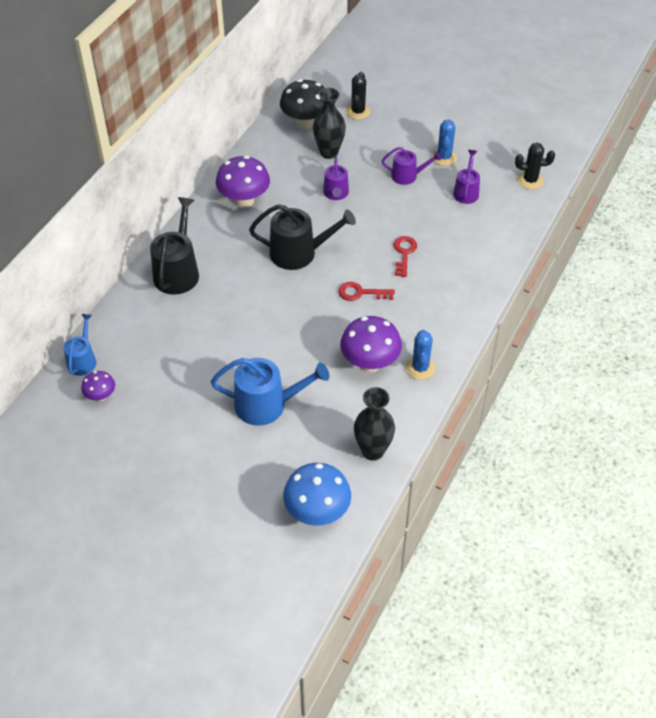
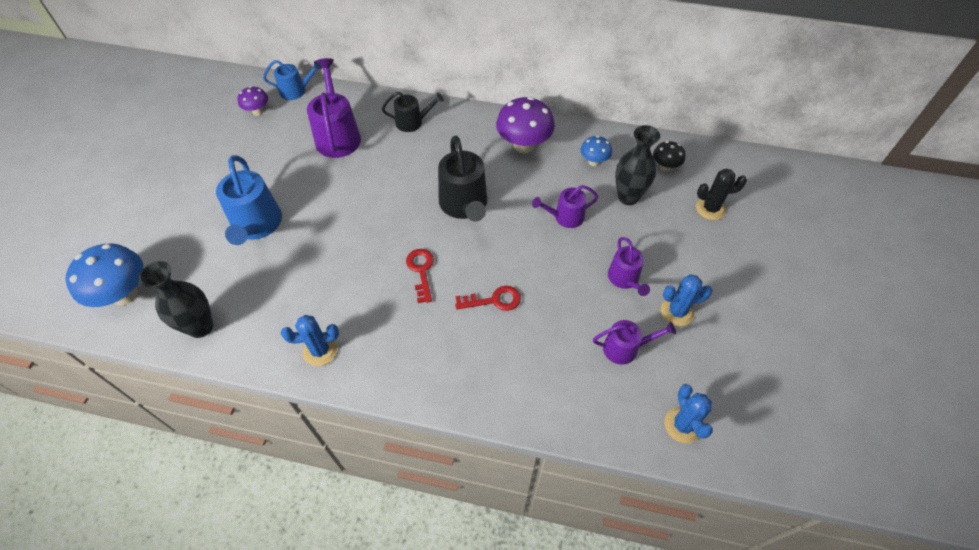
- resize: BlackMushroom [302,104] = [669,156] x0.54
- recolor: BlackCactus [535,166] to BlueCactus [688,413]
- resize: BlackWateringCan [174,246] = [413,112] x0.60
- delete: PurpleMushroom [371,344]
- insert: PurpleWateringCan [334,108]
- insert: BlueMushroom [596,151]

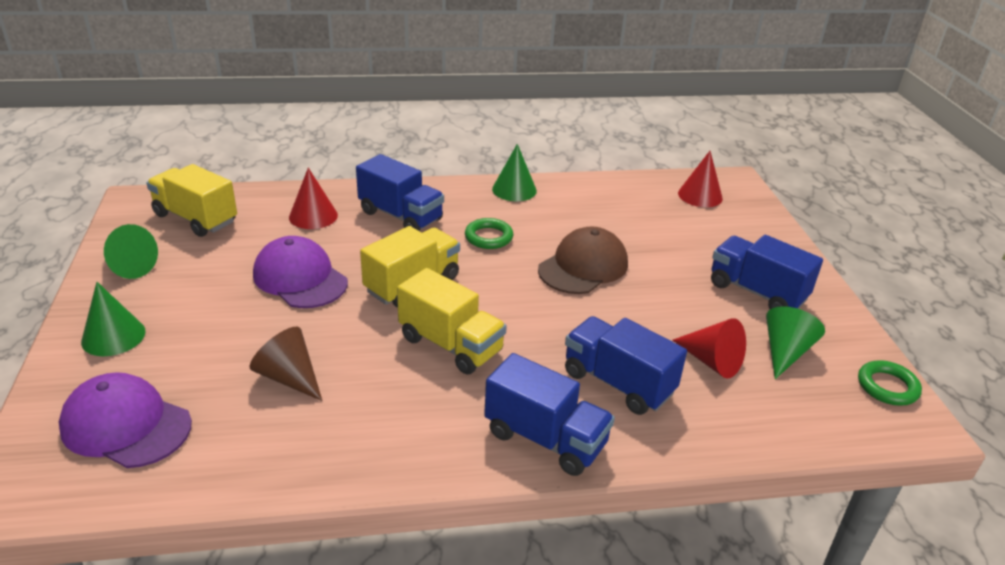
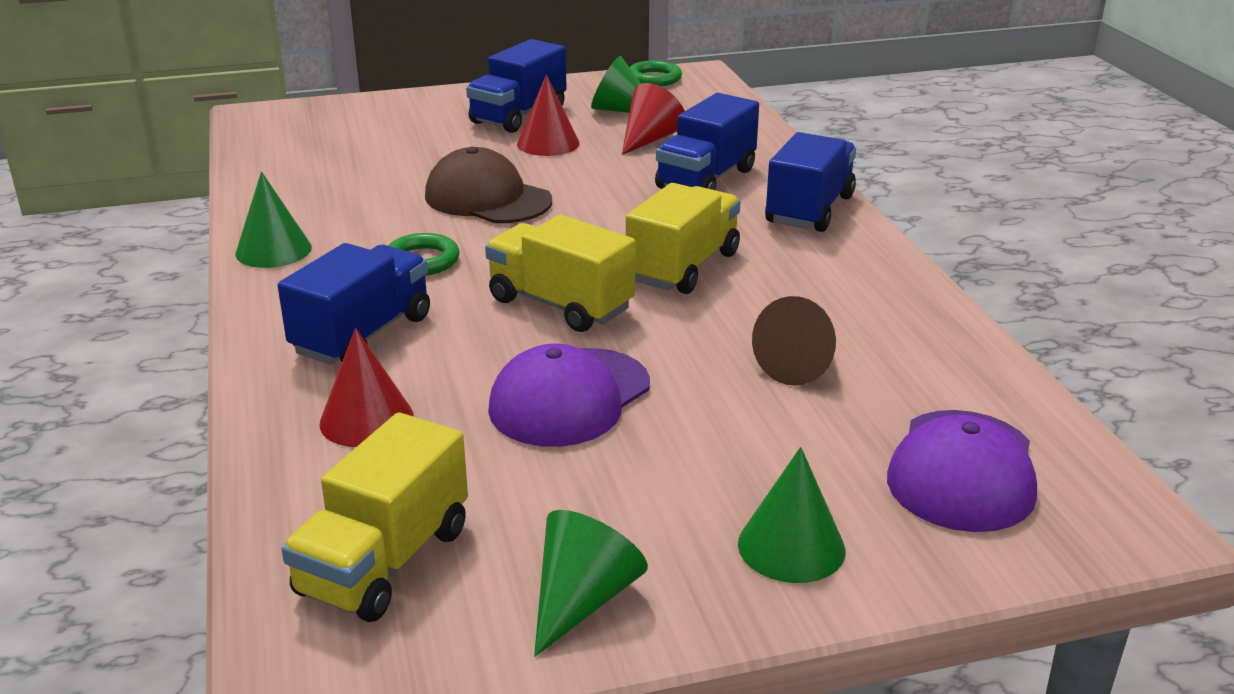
- move: RedCone [700,179] to [548,115]

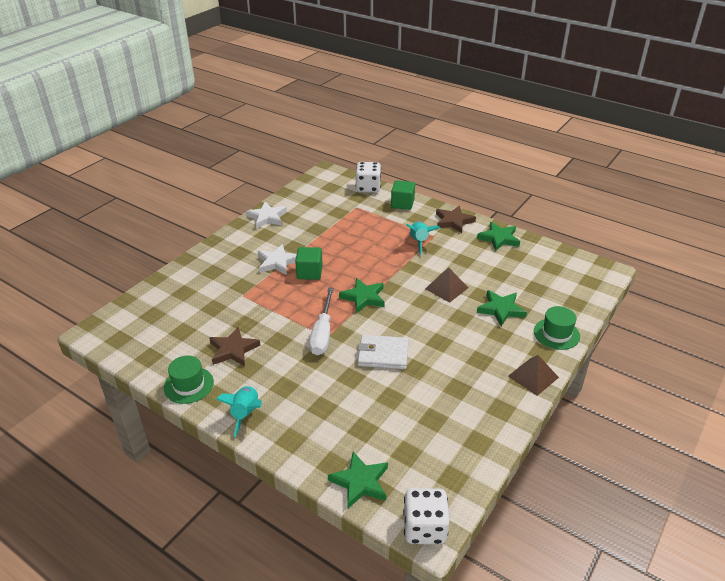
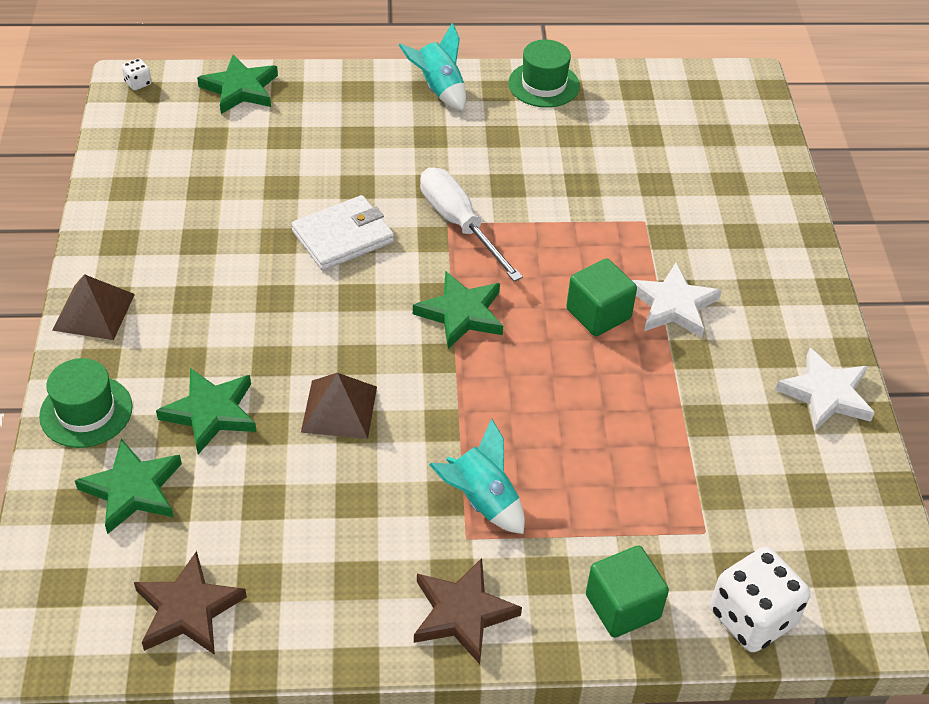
- move: GreenStar [498,236] to [128,486]
- move: BrownStar [235,346] to [190,603]
- resize: WhiteDice [426,516] = [137,74] x0.44

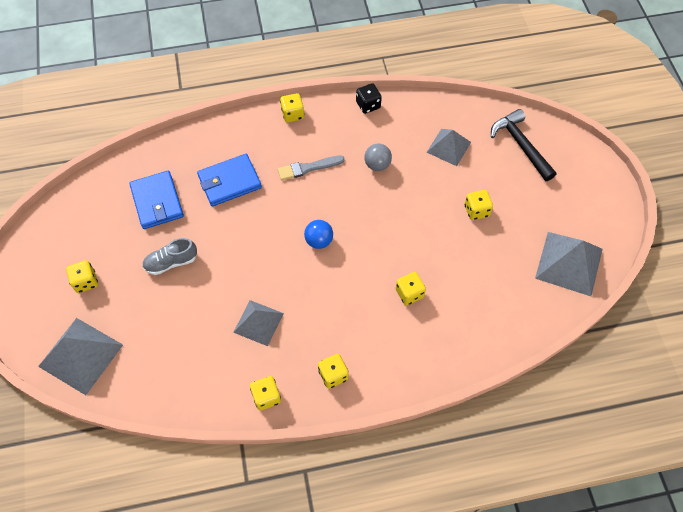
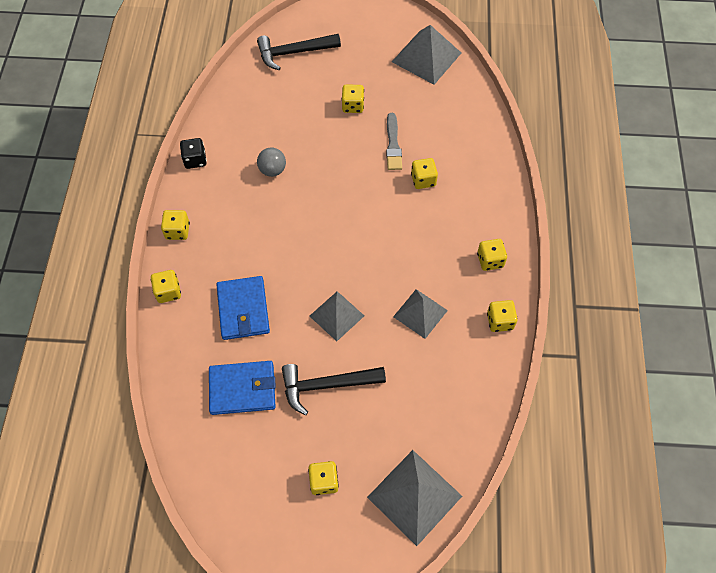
- move: GreyPyramid [449,147] to [337,316]
- move: GreyBrush [311,167] to [394,141]
- delete: BlueBall [318,234]
- replace: GreyShoe [169,256] to BlackHammer [334,389]
- insert: YellowDice [166,286]

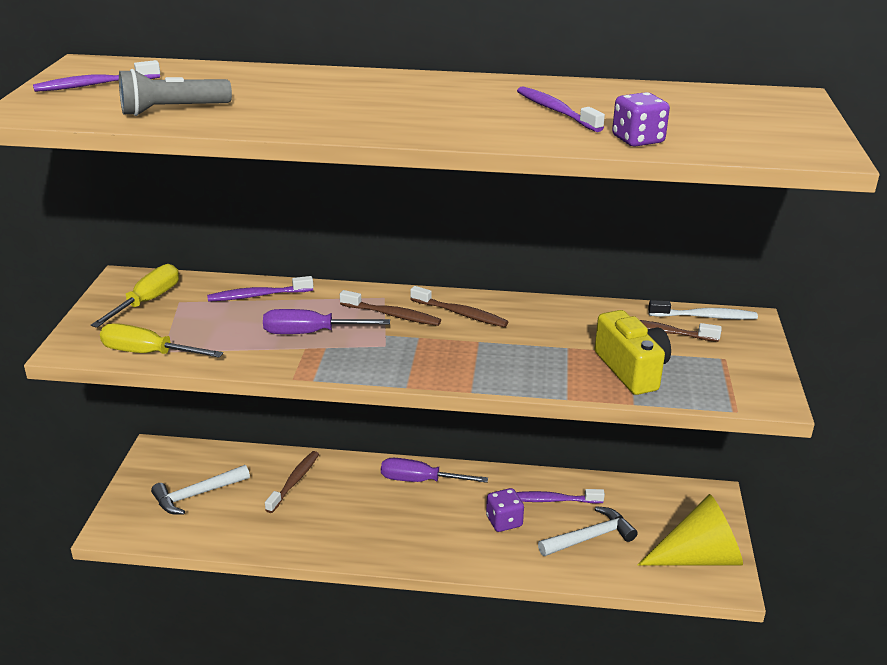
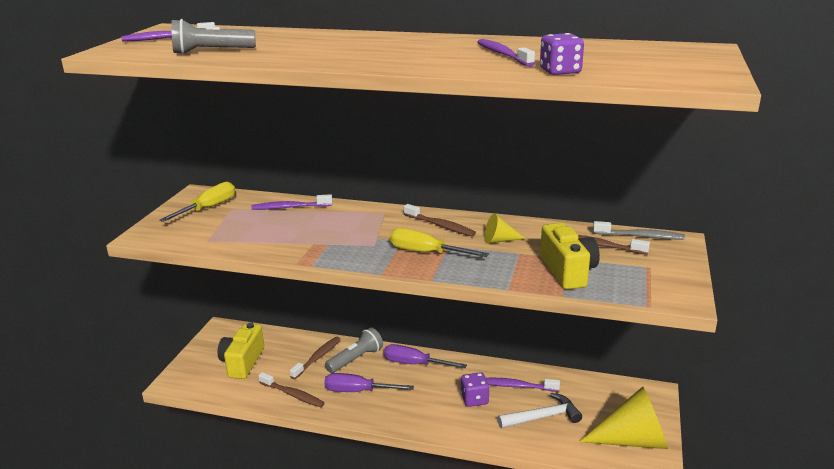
- move: BrownToothbrush [390,308] to [291,389]
- recolor: WhiteToothbrush [703,309] to GreyToothbrush [639,230]
- move: PurpleScrewdriver [326,321] to [369,382]
- move: YellowScrewdriver [161,340] to [439,242]
- replace: WhiteHammer [200,490] to YellowCamera [240,350]
- insert: YellowCone [505,229]
- insert: GreyFlashlight [354,350]

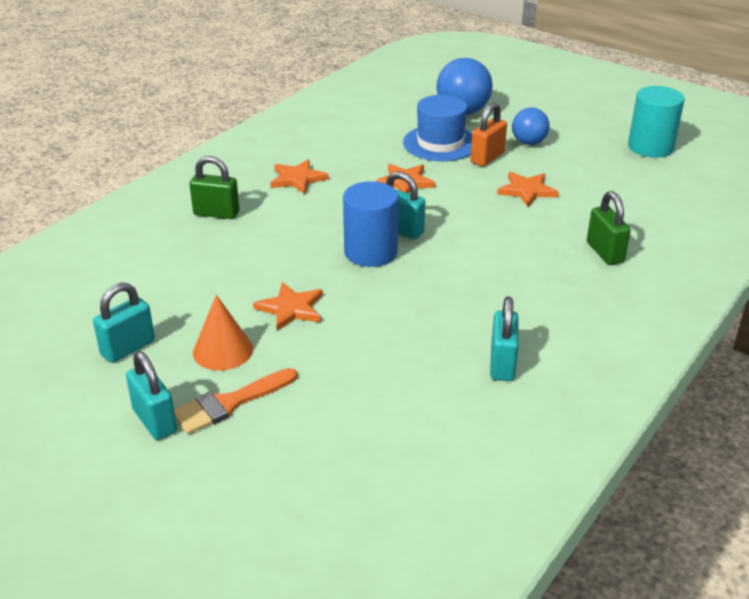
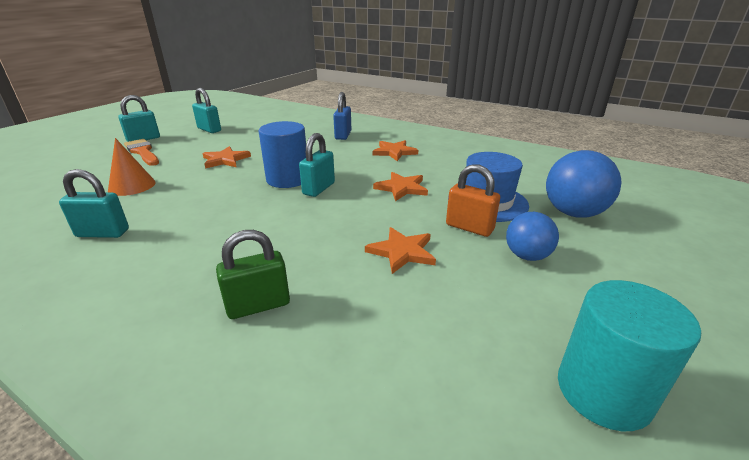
- recolor: GreenPadlock [214,187] to BluePadlock [342,116]
- move: OrangeCone [223,333] to [132,167]

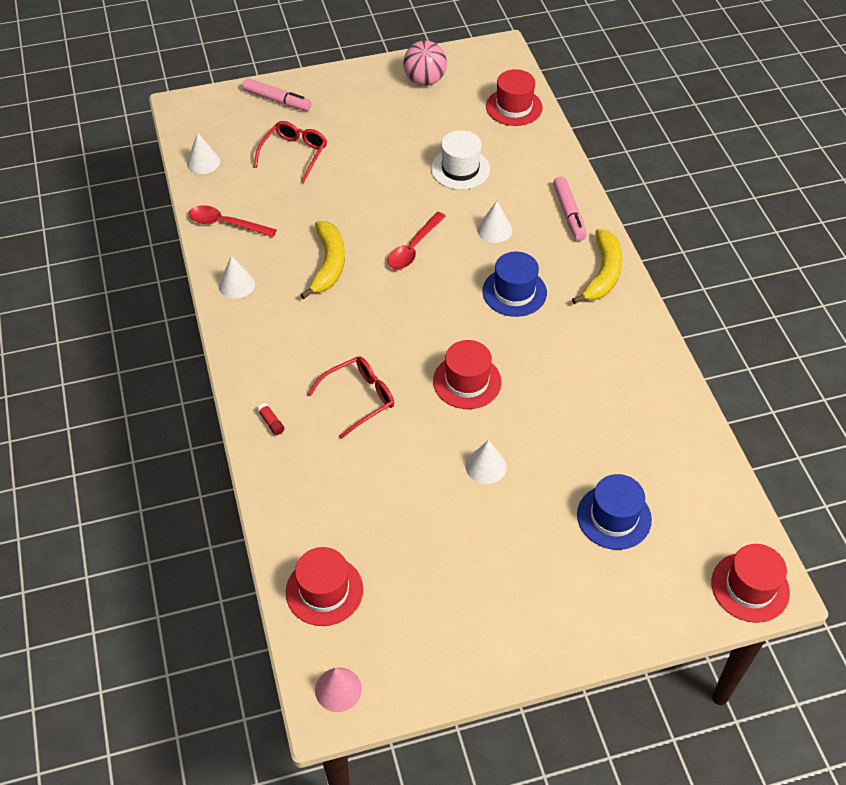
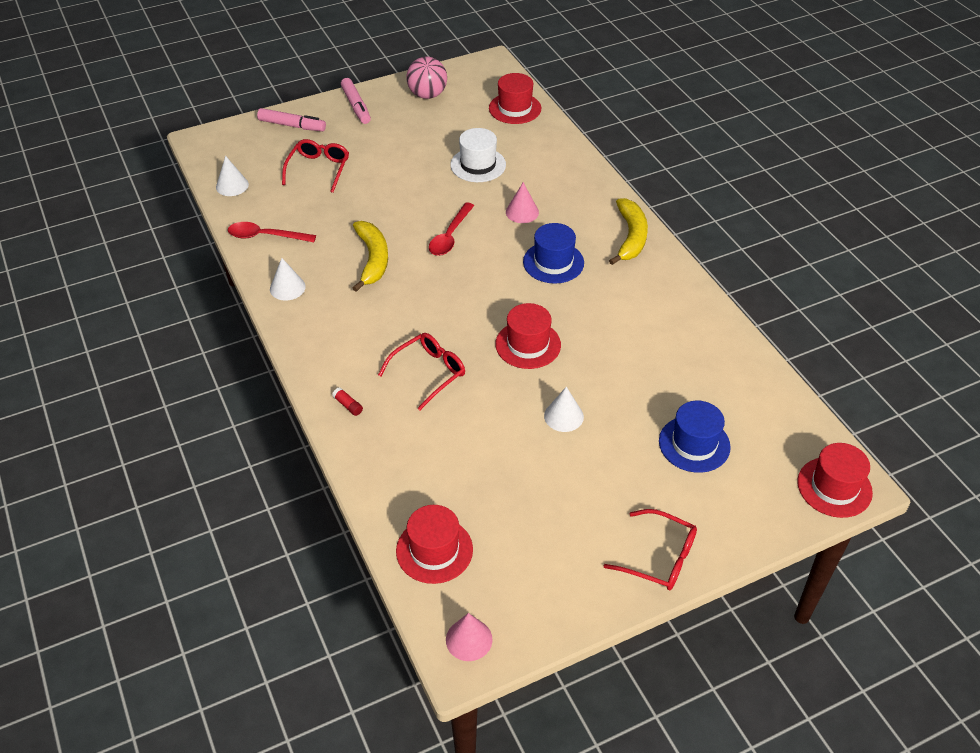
- move: PinkMarker [570,208] to [356,101]
- recolor: WhiteCone [494,222] to PinkCone [522,202]
- insert: RedGlasses [650,549]

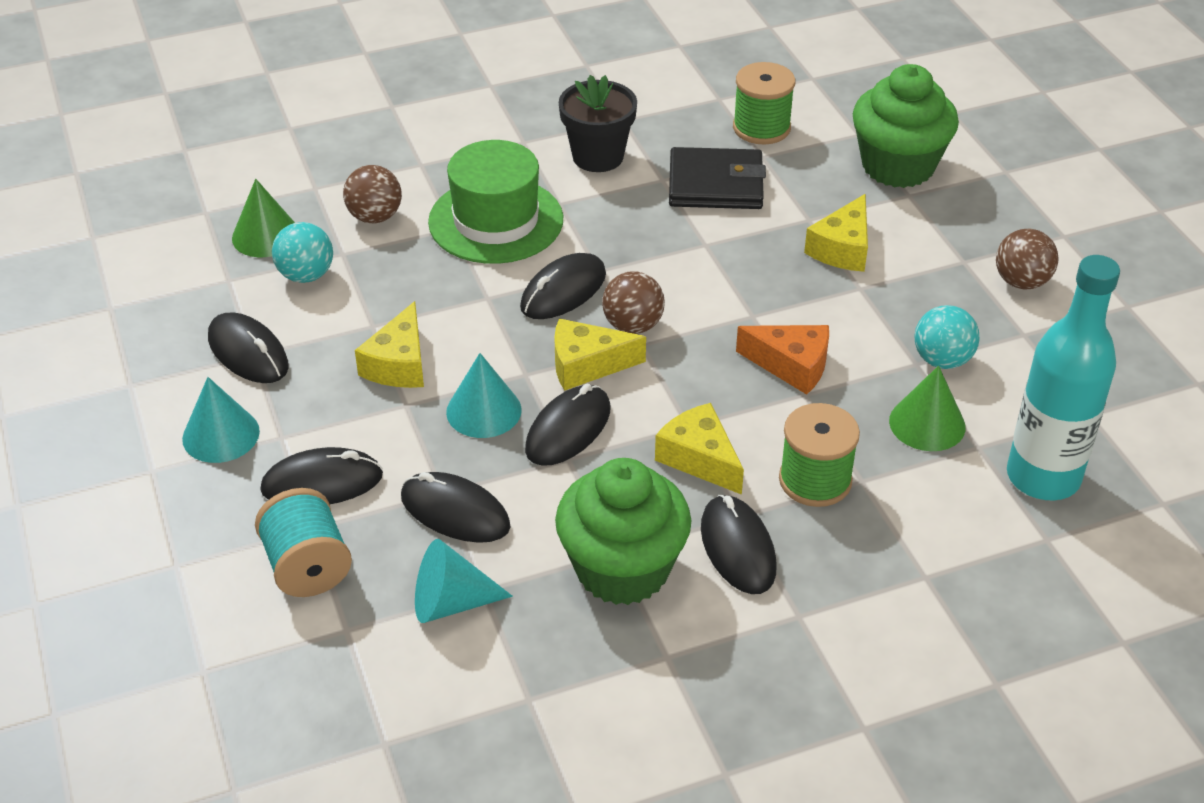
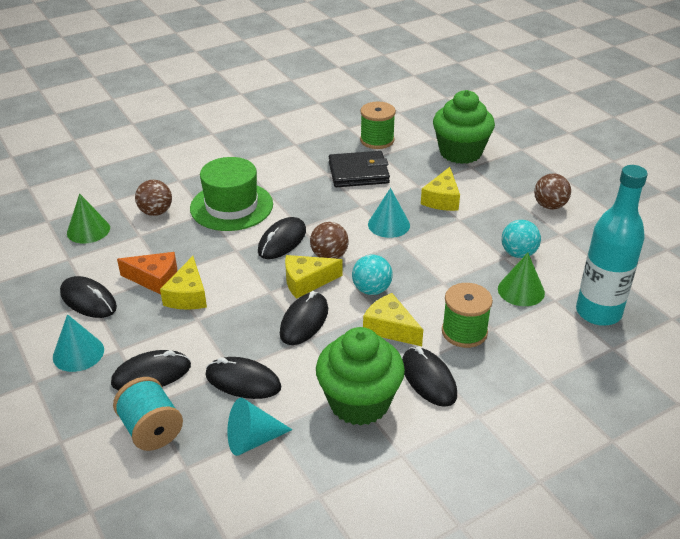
- delete: BlackFlowerPot [598,123]
- move: TurquoiseBall [302,252] to [372,275]
- move: OrangeCheese [782,360] to [147,273]
- move: TurquoiseCone [484,395] to [389,213]

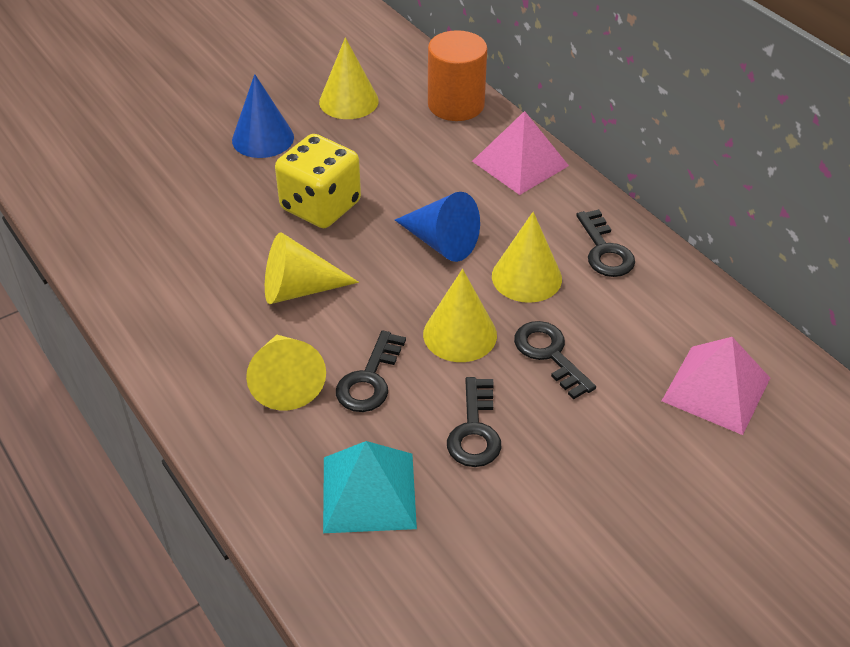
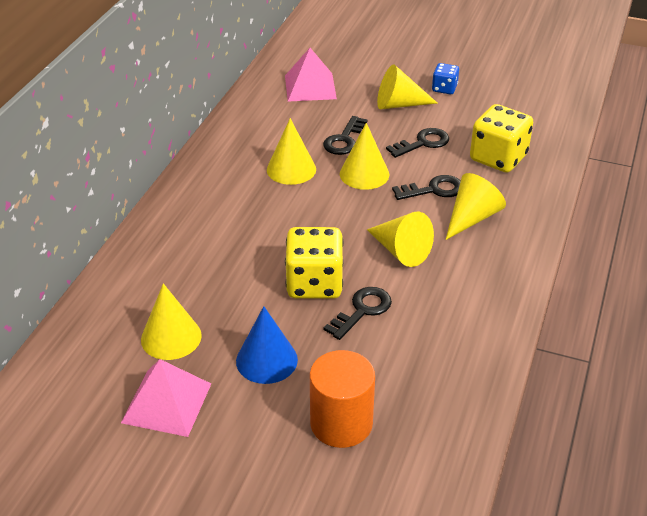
- move: OrangeCylinder [457,75] to [342,399]
- move: PinkPyramid [520,153] to [166,398]
- delete: BlueCone [437,227]
- move: BlackKey [605,243] to [358,313]
- replace: TurquoisePyramid [370,487] to YellowDice [501,138]
- insert: BlueDice [445,78]
- insert: YellowCone [407,86]

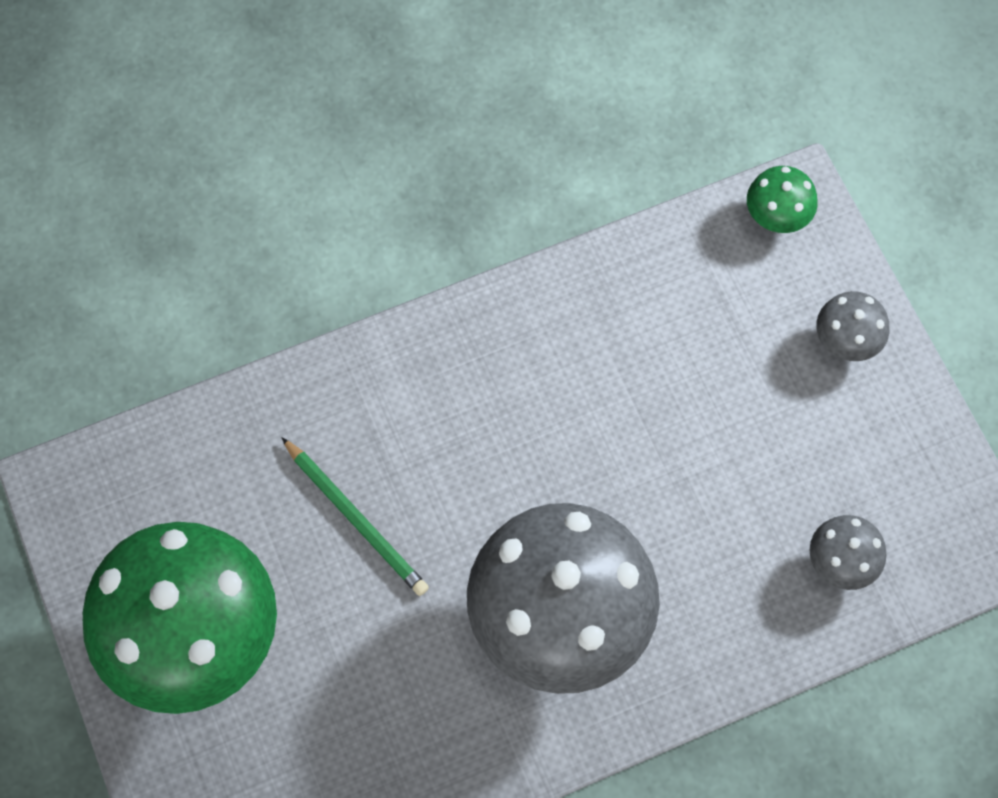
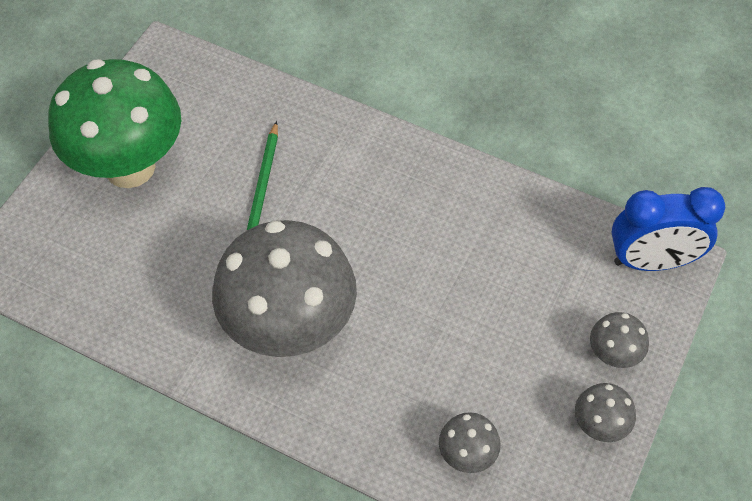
- replace: GreenMushroom [782,199] to BlueClock [668,229]
- insert: GreyMushroom [605,412]

